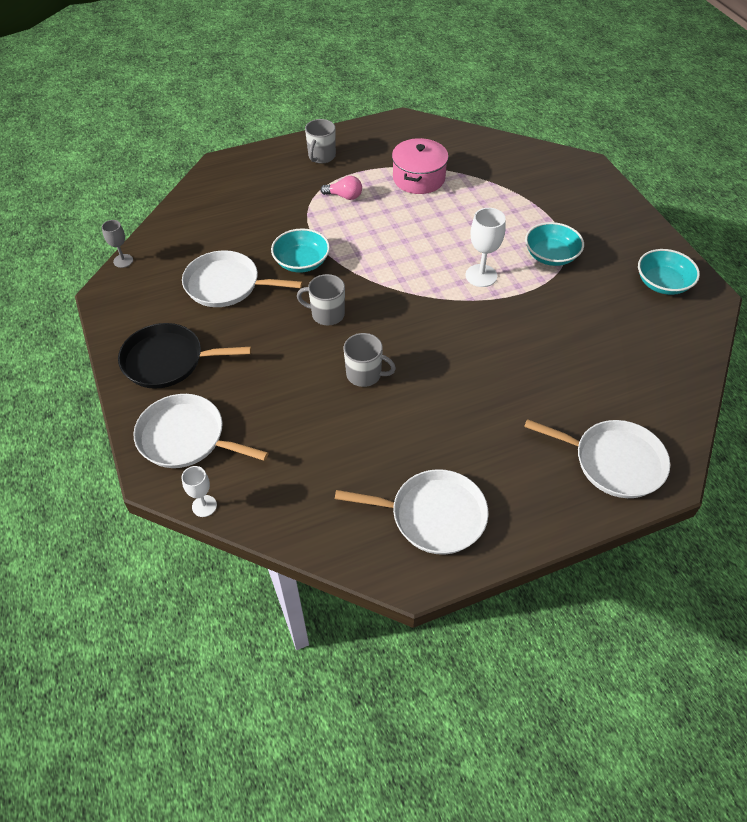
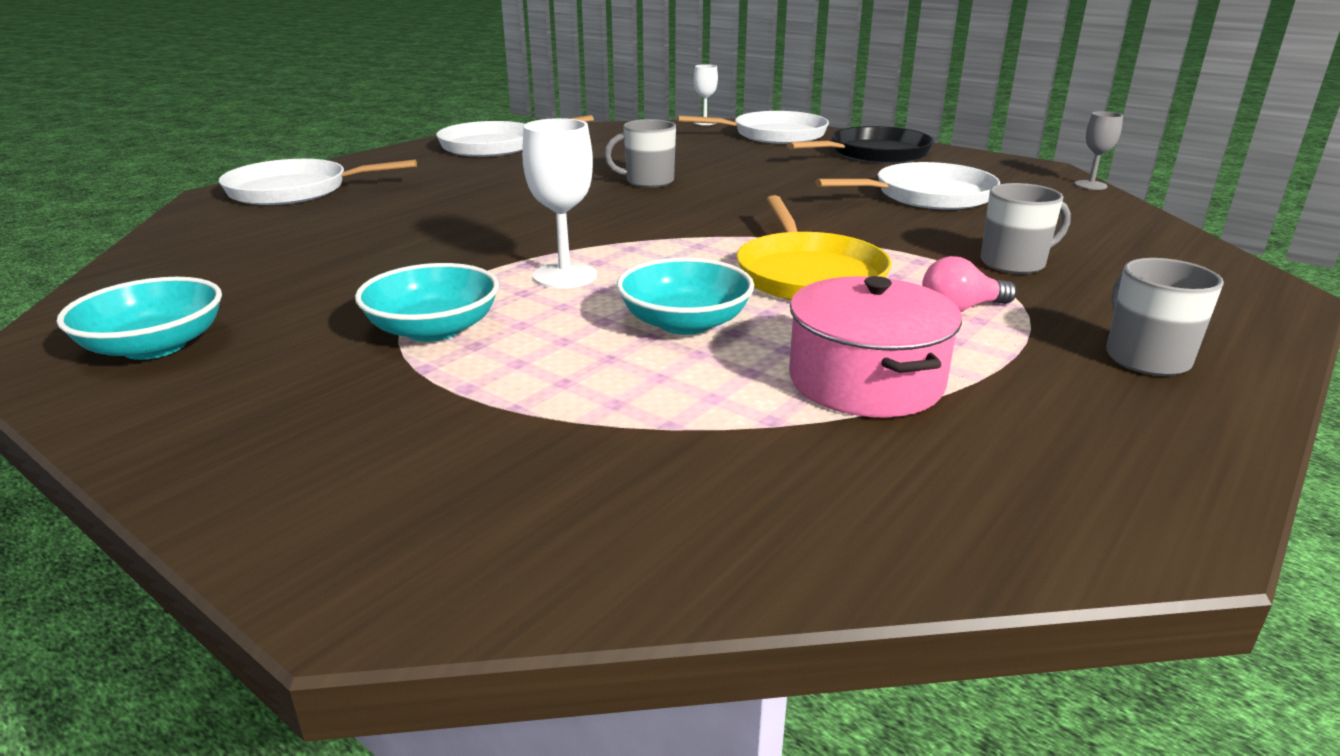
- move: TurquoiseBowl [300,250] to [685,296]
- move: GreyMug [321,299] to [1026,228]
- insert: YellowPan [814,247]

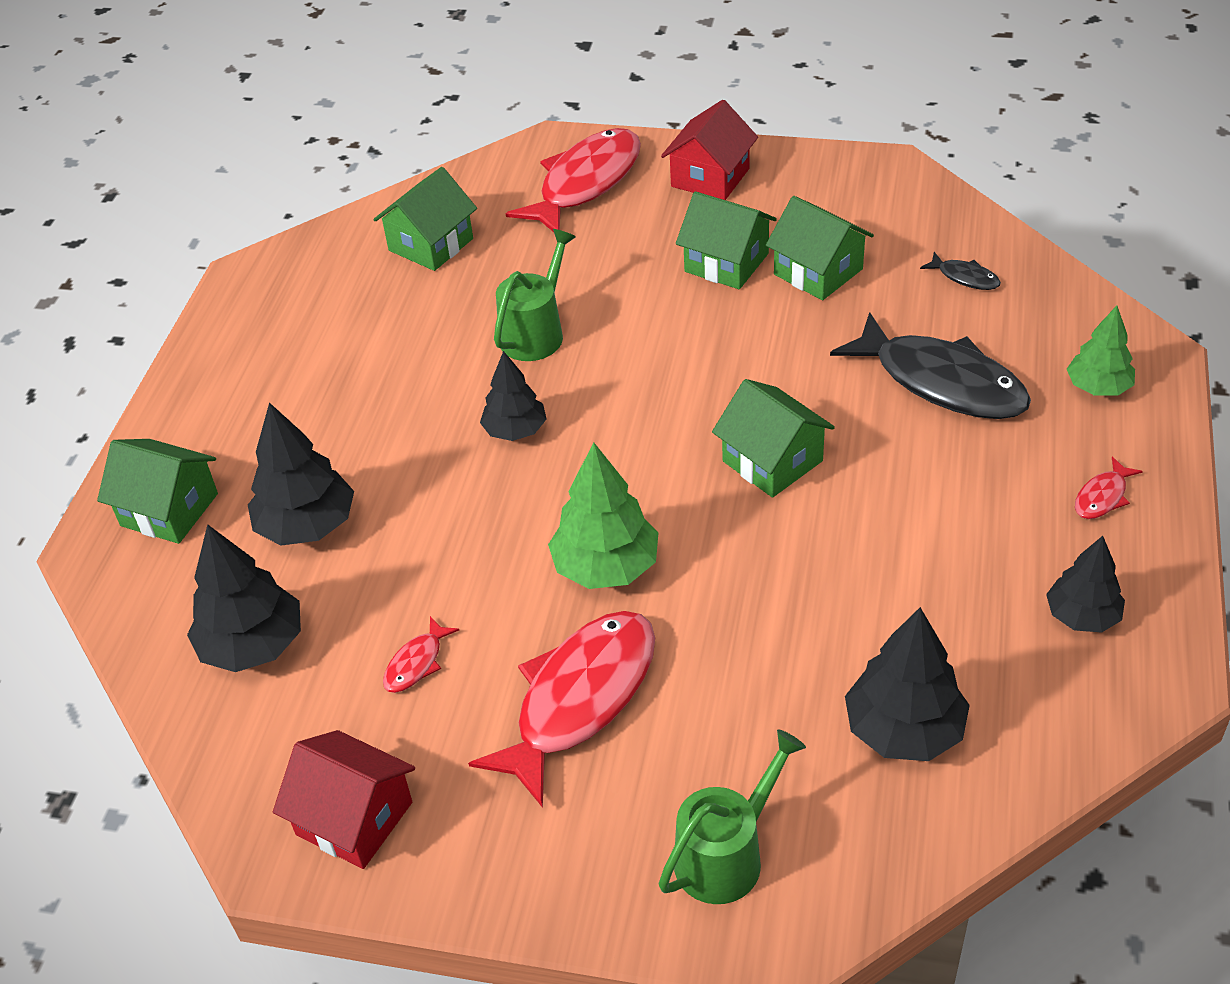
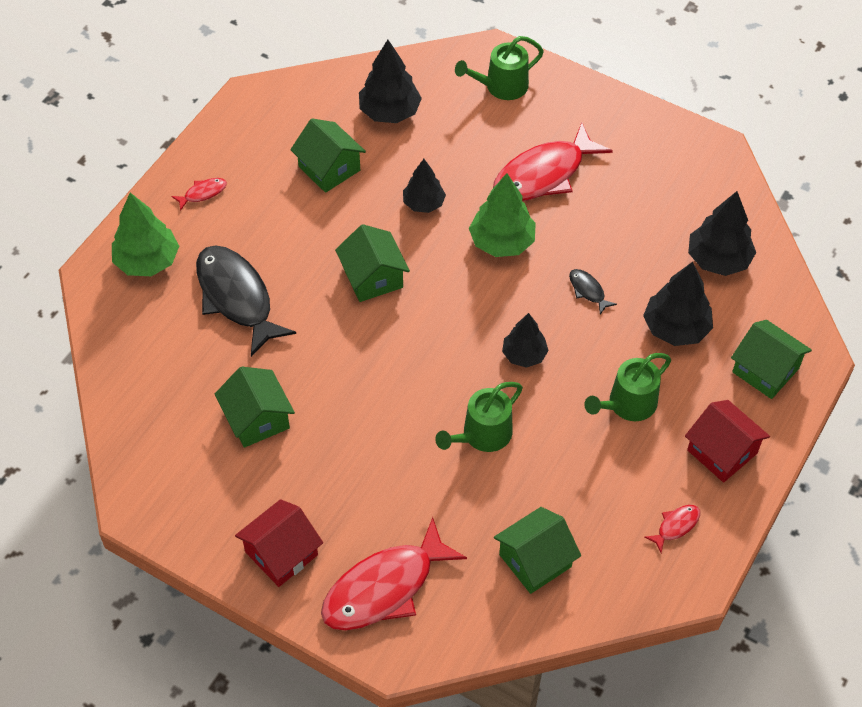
- move: GreenHouse [726,240] to [328,156]
- move: BlackFish [960,271] to [593,291]
- resize: GreenTree [1101,350] = [145,234] x1.52
- move: BlackTree [1085,584] to [424,186]
- move: RedFish [421,654] to [672,529]
- move: RedHouse [344,799] to [727,441]
- insert: GreenWateringCan [627,387]

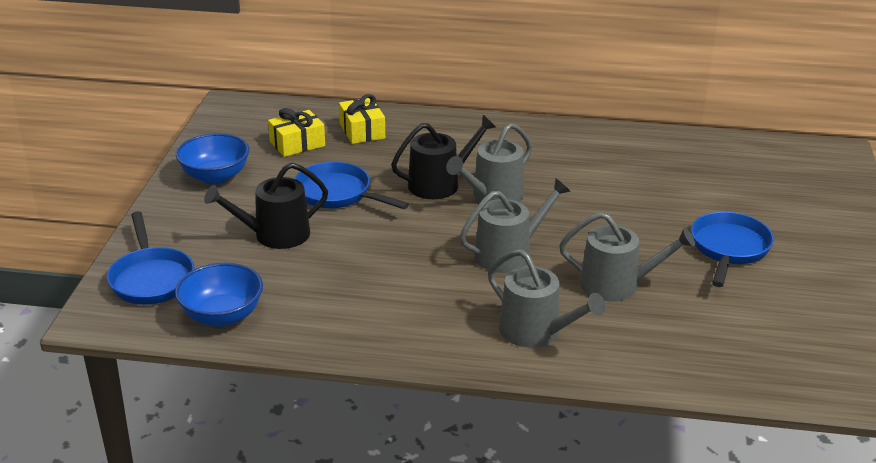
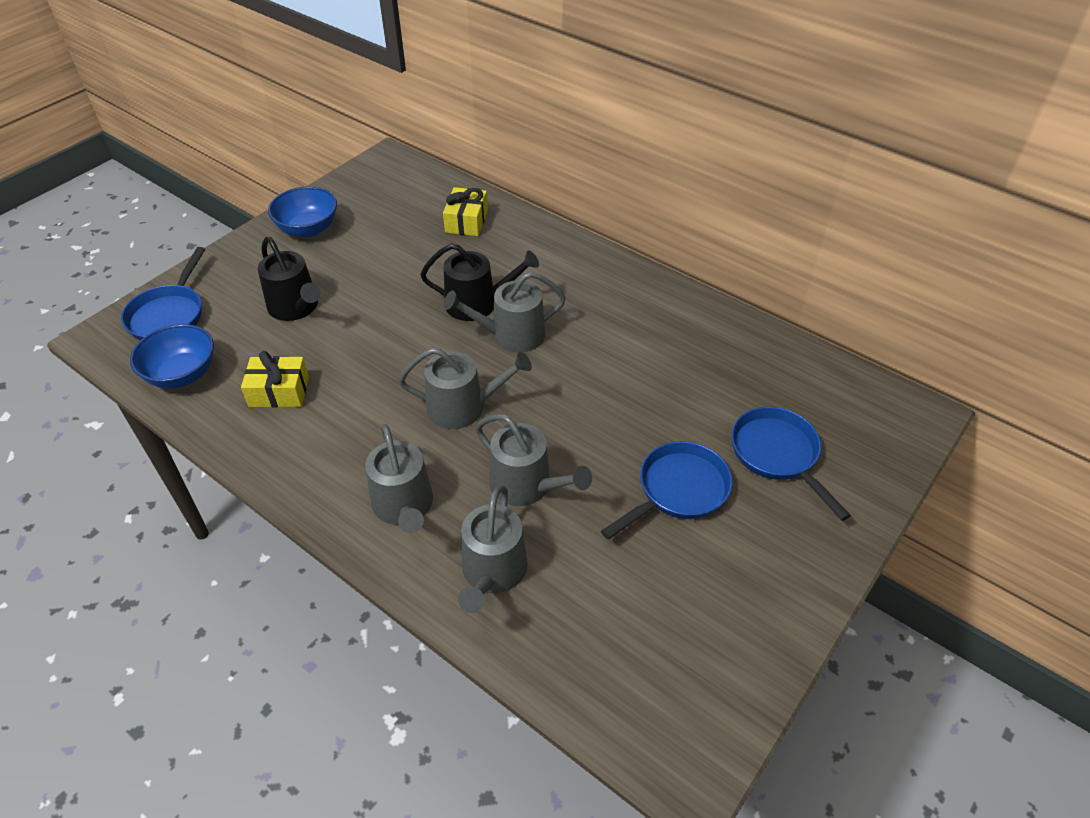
- move: YellowGift [296,132] to [275,379]
- move: BluePan [351,185] to [791,464]
- rotate: BlackWateringCan [266,206] = [289,279] 135 degrees counterclockwise
- insert: GreyWateringCan [493,549]

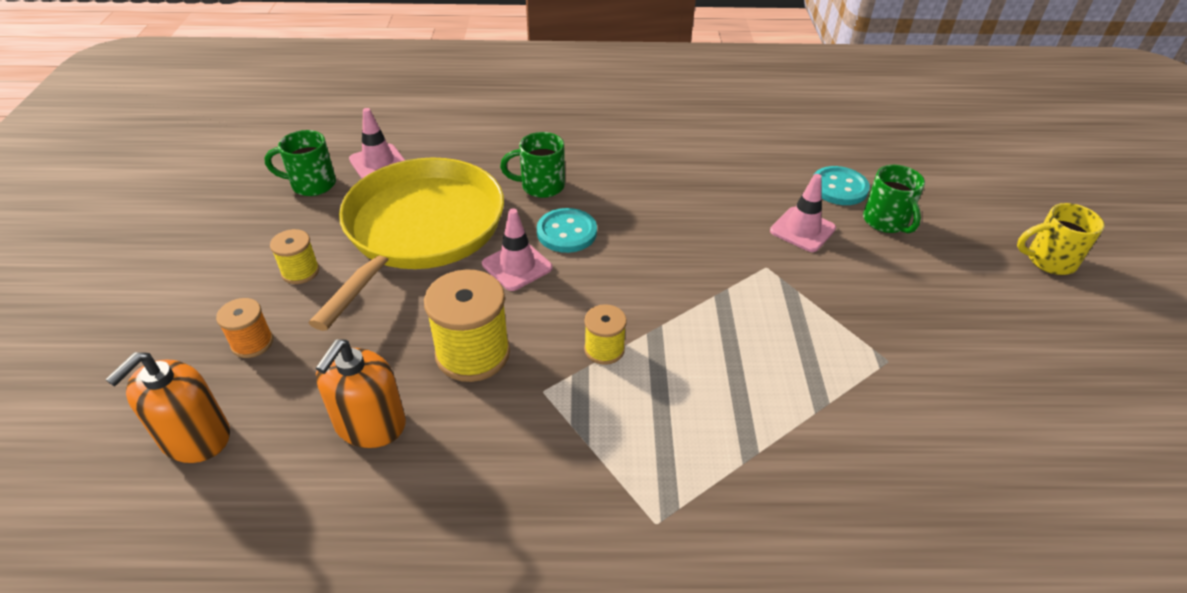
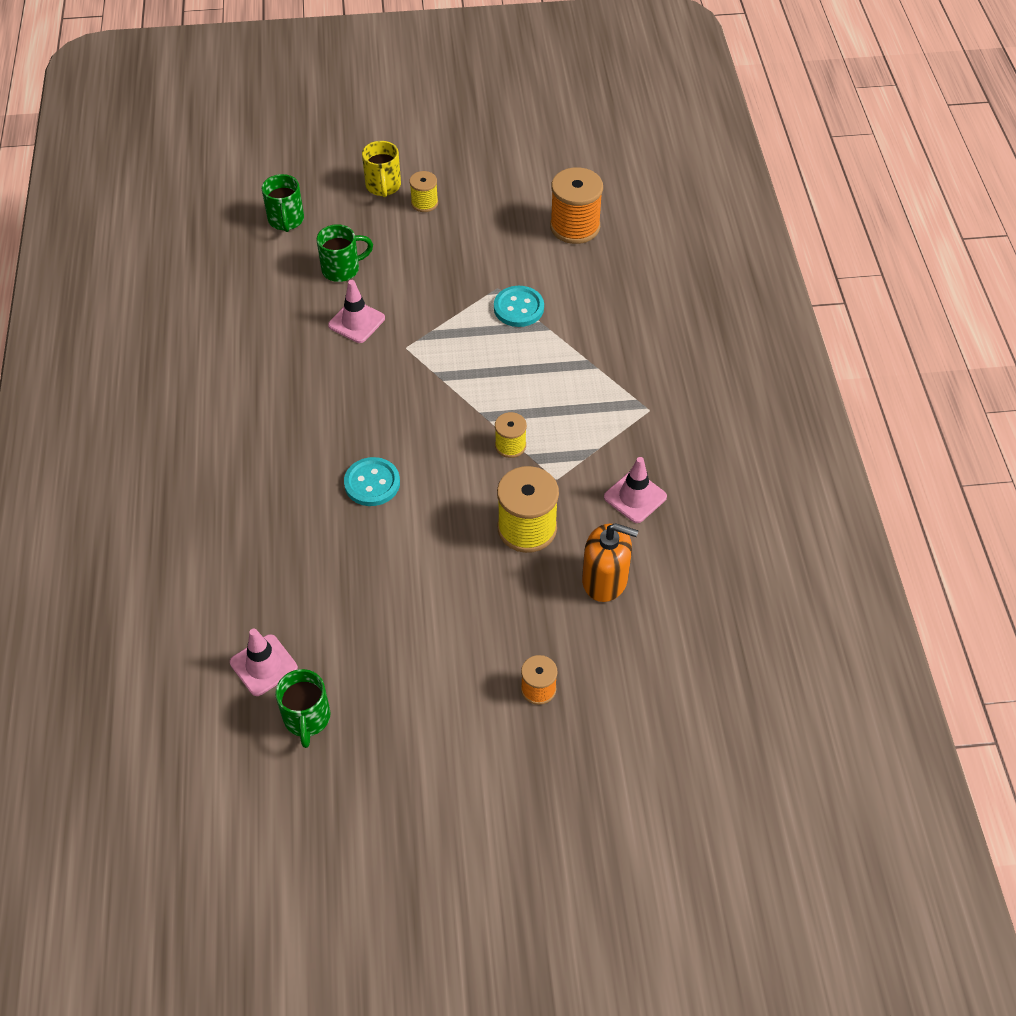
- move: GreenMug [532,165] to [283,203]
- delete: YellowPan [406,244]
- move: TurquoiseButton [842,185] to [519,306]
- move: PinkTrafficCone [517,249] to [635,490]
- move: YellowSpool [294,256] to [423,191]
- delete: OrangeSoapDispenser [167,407]
- insert: OrangeSpool [576,205]

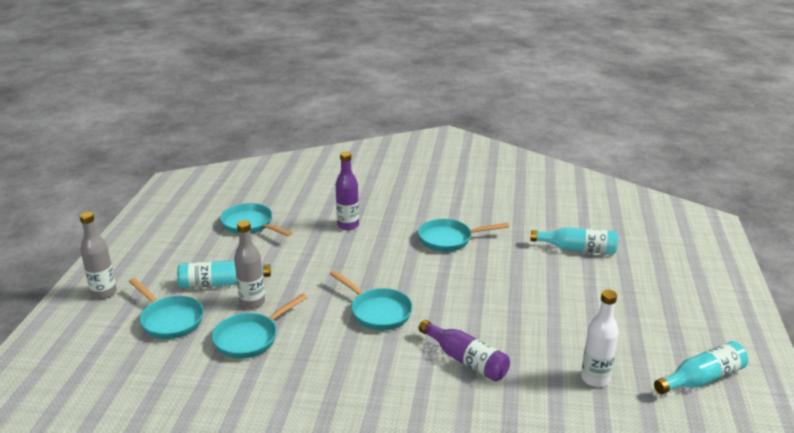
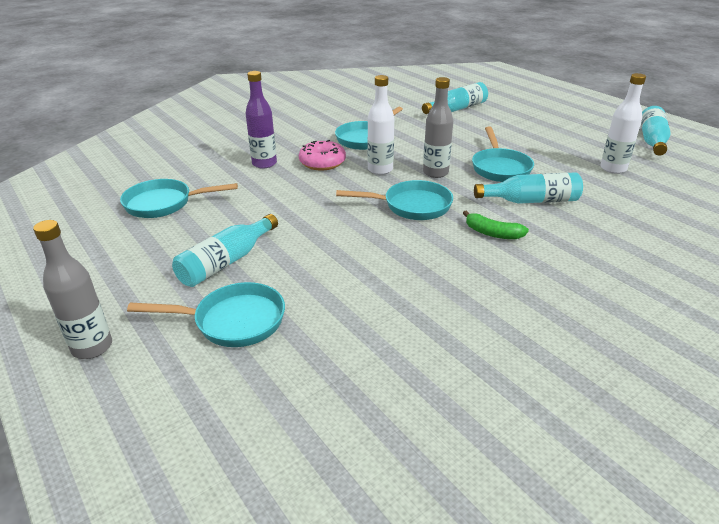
- move: GreyBottle [249,264] to [438,127]
- move: TurquoisePan [259,326] to [503,154]
- recolor: PurpleBottle [464,350] to TurquoiseBottle [528,188]
- insert: WhiteBottle [380,125]
- insert: PinkDonut [322,155]
- insert: GreenBanana [496,225]

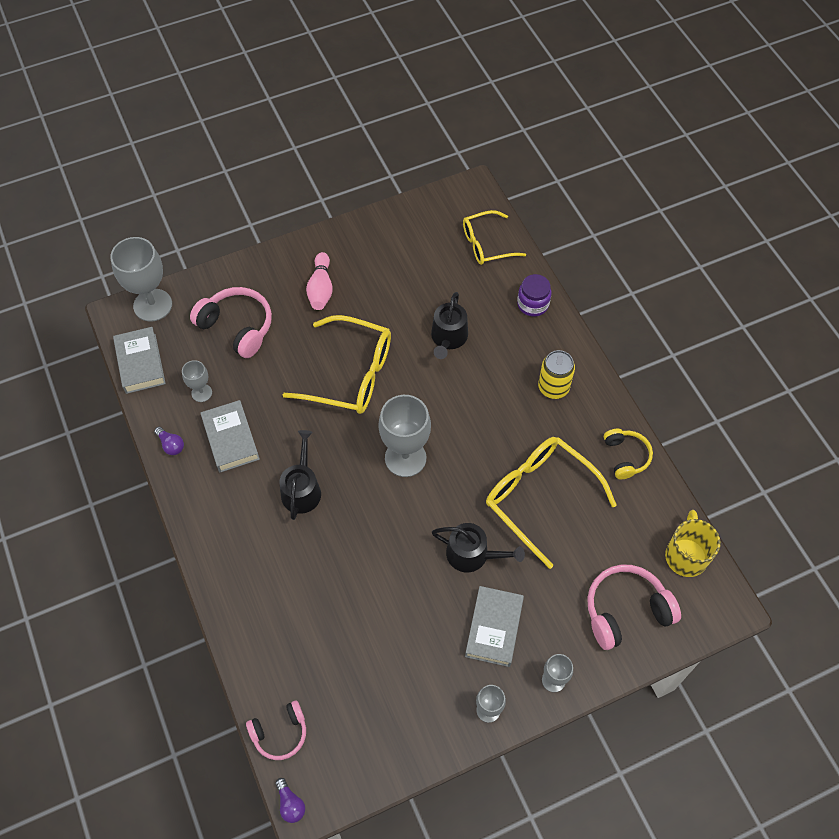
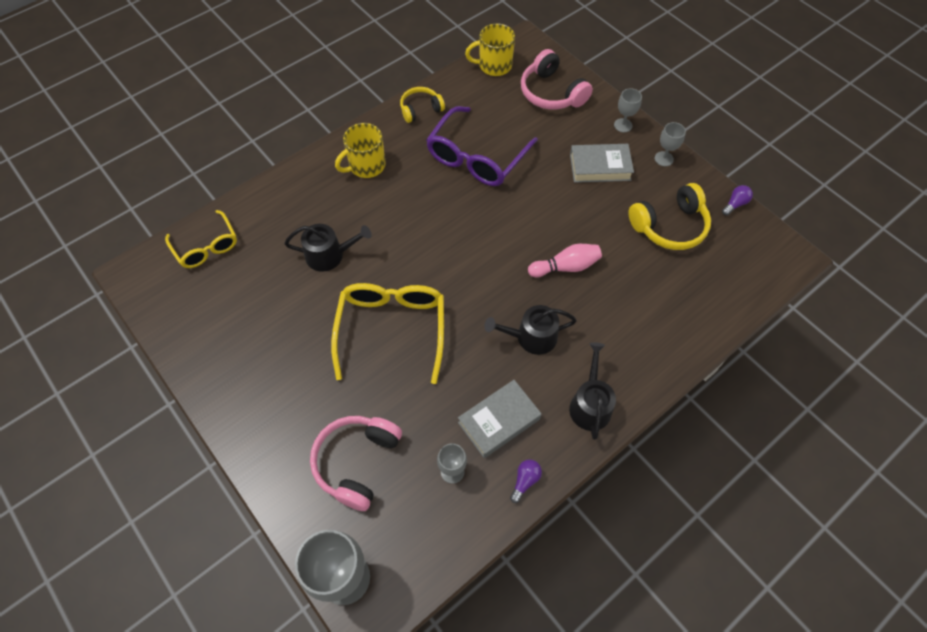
- move: PinkBowlingPin [319,281] to [565,260]
- delete: PurpleJar [534,295]
- delete: GreyBook [139,360]
- replace: YellowCan [556,374] to YellowMug [360,150]
- delete: GreyGoblet [404,436]
- recolor: YellowGlasses [551,503] to PurpleGlasses [482,146]
- move: BlackWateringCan [478,547] to [592,391]
- delete: PinkHeadphones [276,730]
- move: PurpleLightBulb [290,800] to [737,200]
- insert: YellowHeadphones [670,216]

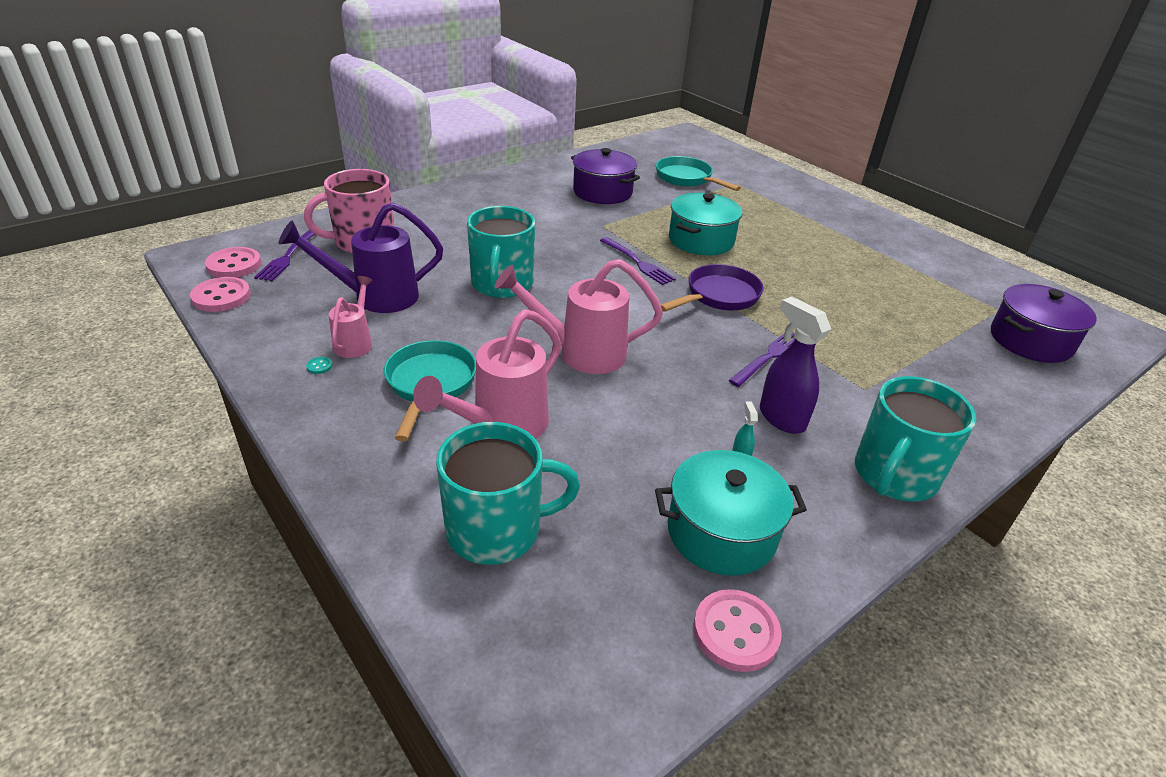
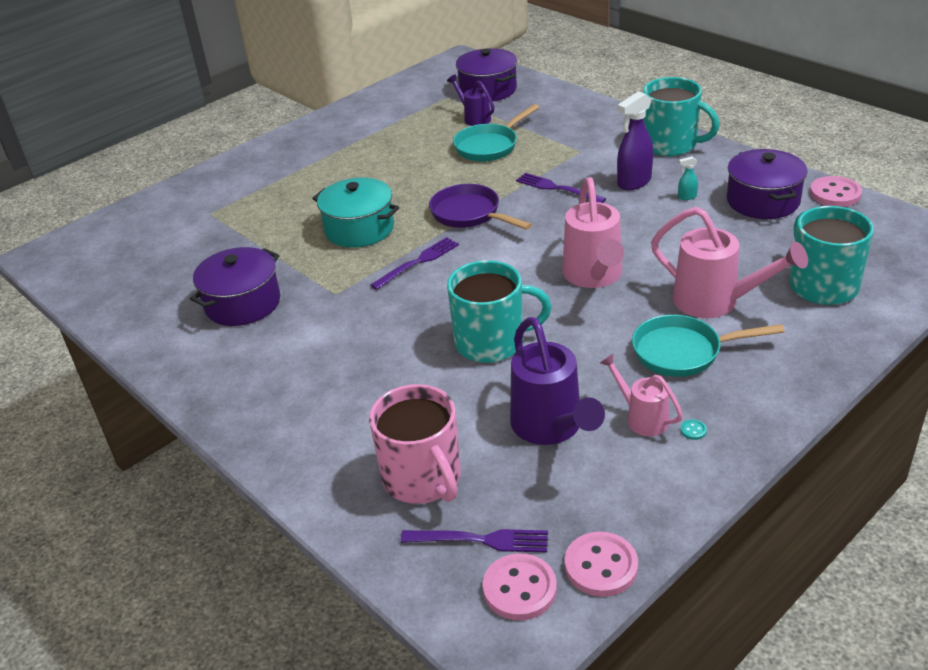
- move: TurquoisePan [698,173] to [496,133]
- rotate: PinkWateringCan [351,317] = [641,395] 45 degrees clockwise
- recolor: TurquoisePot [731,513] to PurplePot [767,184]
- insert: PurpleWateringCan [470,100]

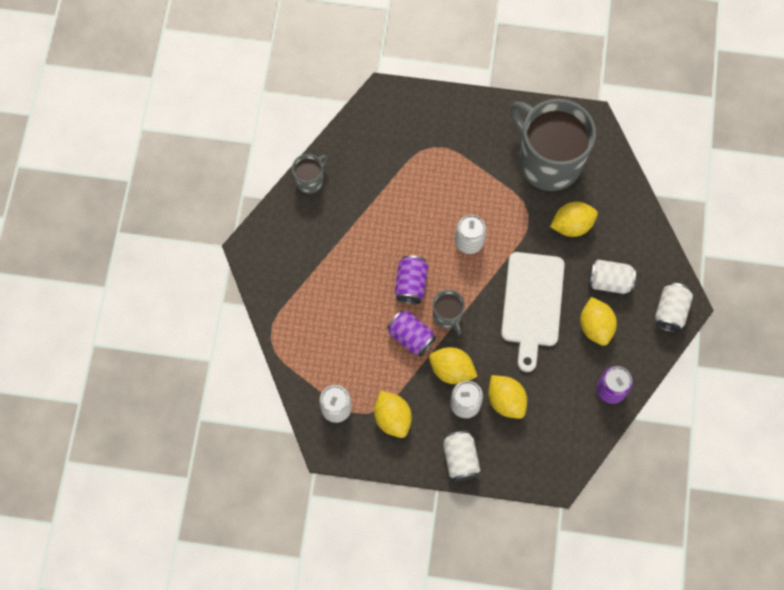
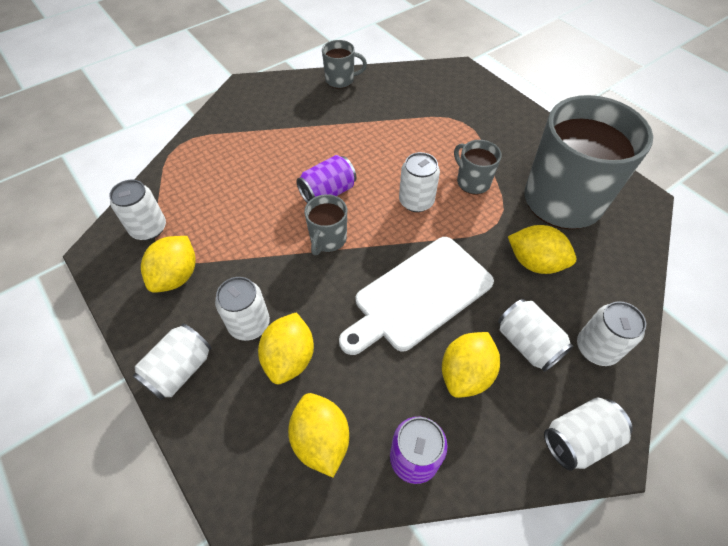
- delete: PurpleCan [411,333]
- move: YellowLemon [453,365] to [318,435]
- insert: GreyMug [478,167]
- insert: WhiteCan [611,333]

